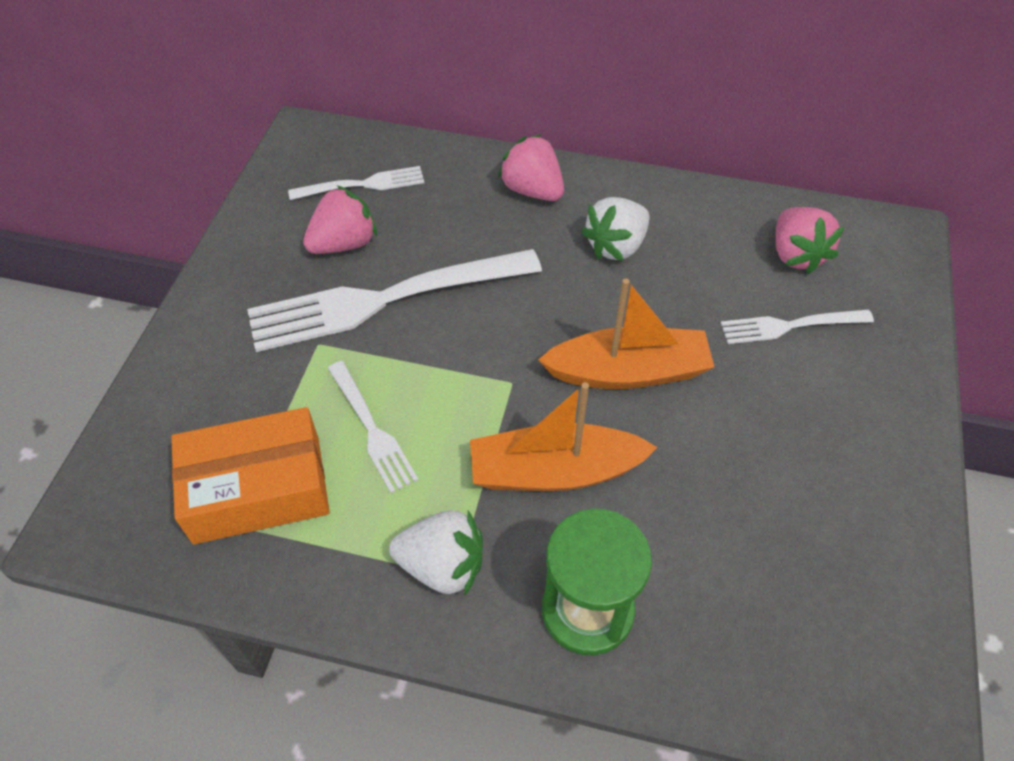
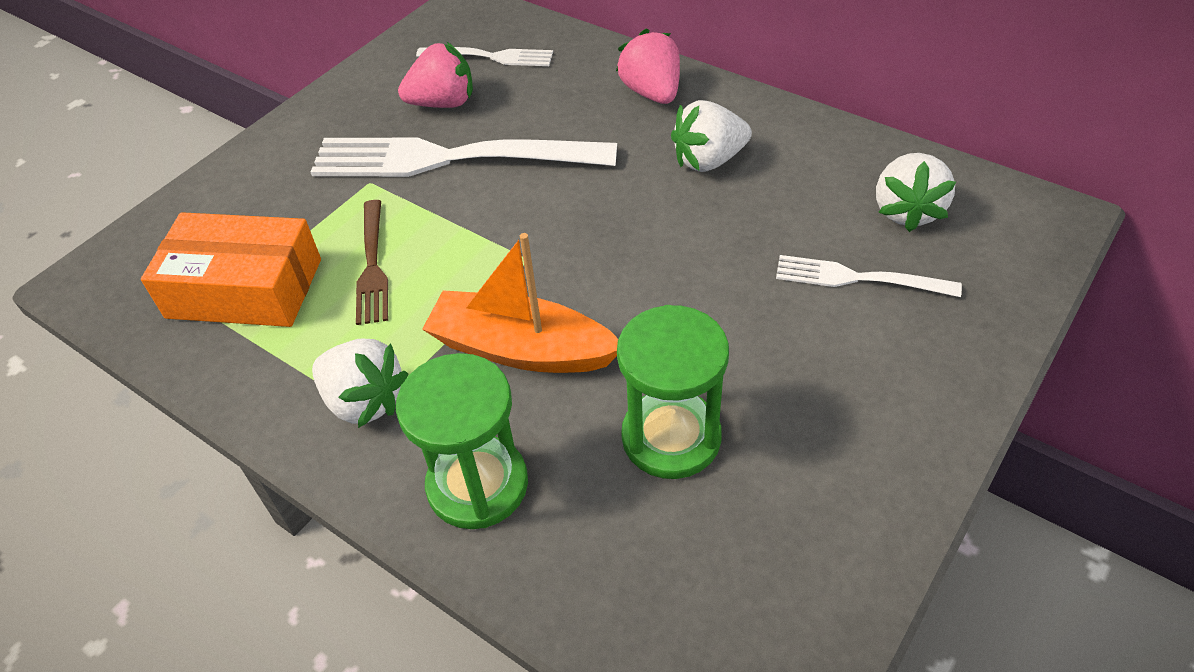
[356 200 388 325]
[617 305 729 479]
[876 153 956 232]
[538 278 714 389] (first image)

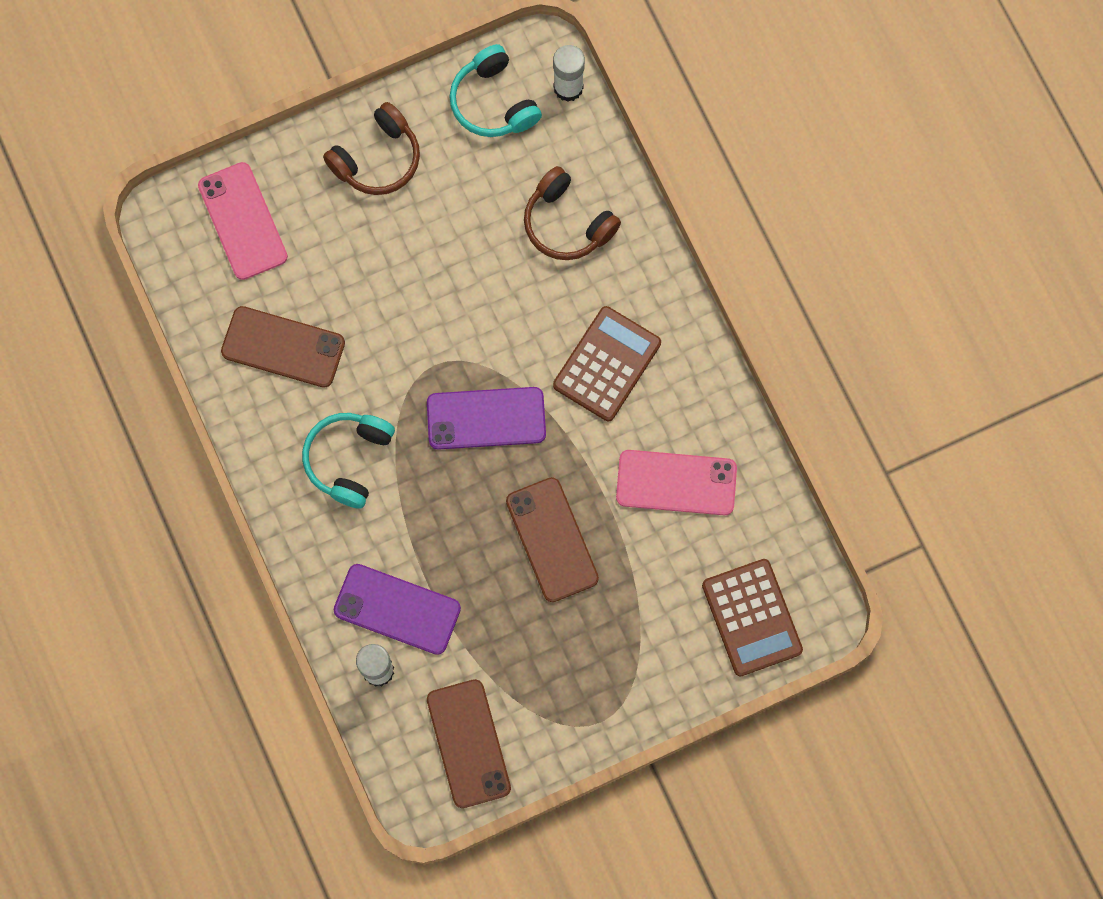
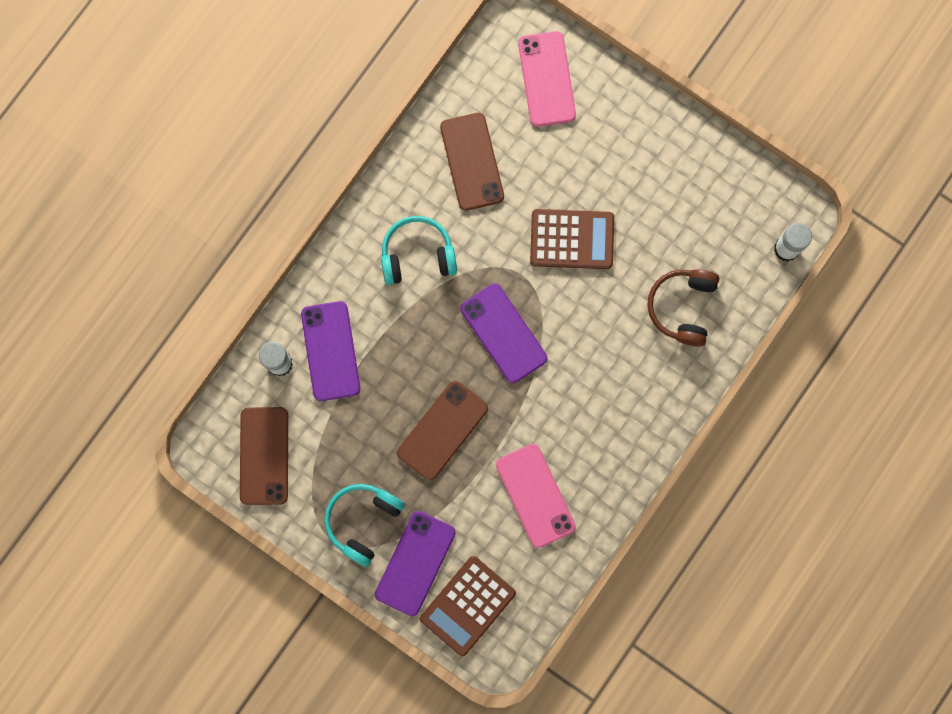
[240 407 288 505]
[324 484 405 567]
[375 511 456 616]
[518 31 576 127]
[530 209 614 269]
[323 102 420 195] (first image)

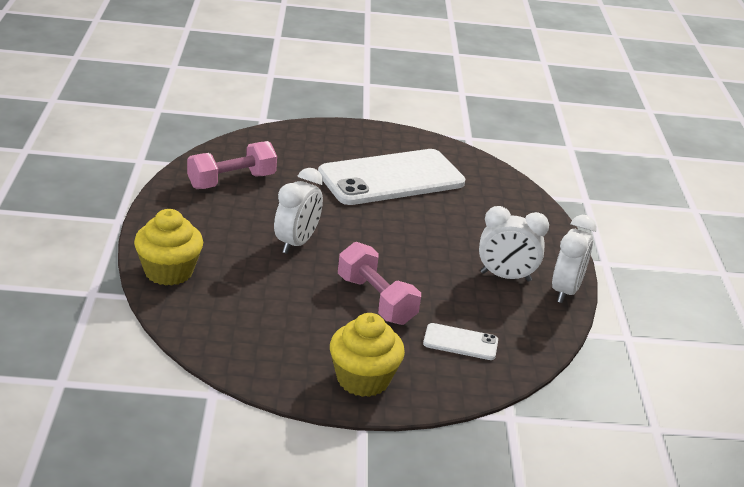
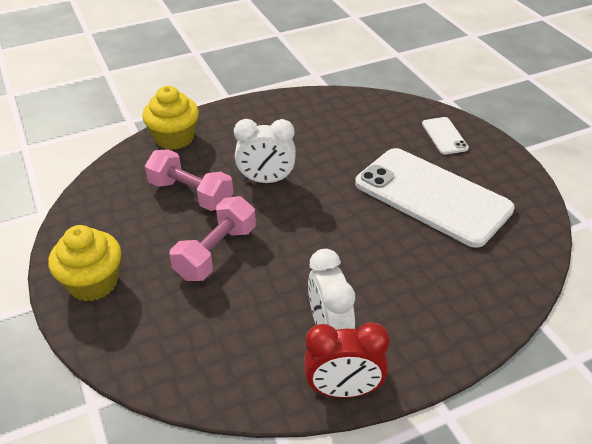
[145 149 233 211]
[304 323 390 398]
[422 117 469 155]

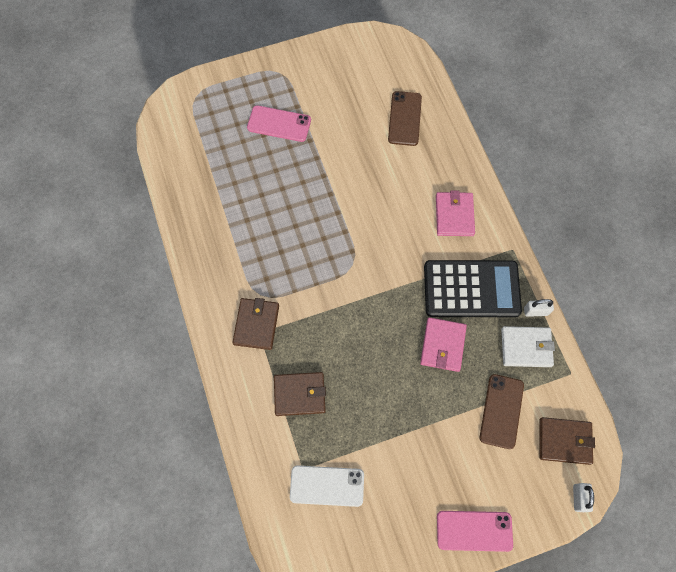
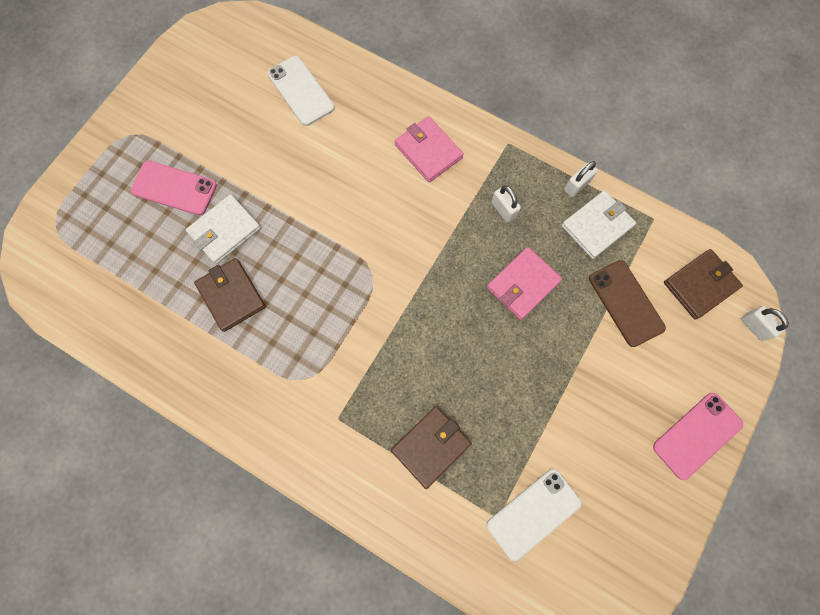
[131 161 217 215]
[186 194 261 264]
[194 258 266 332]
[267 56 335 126]
[487 247 562 320]
[491 185 521 223]

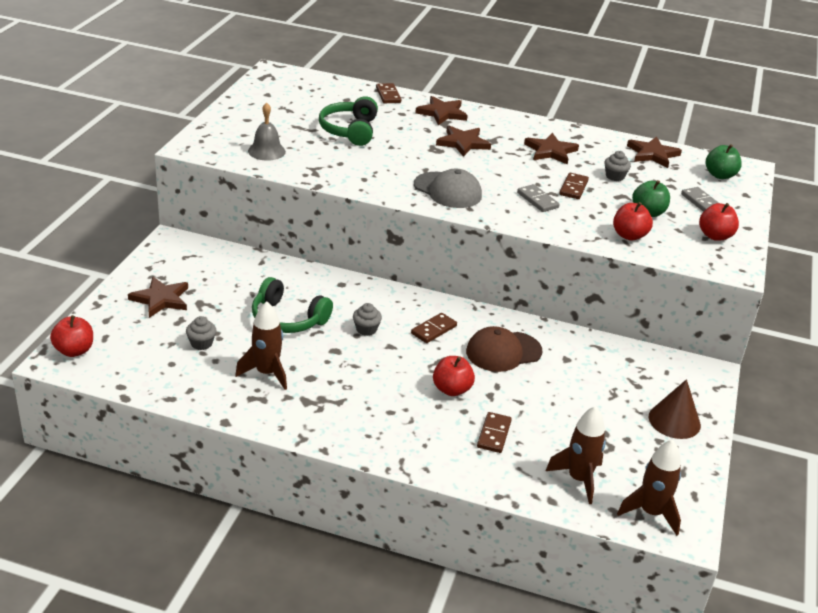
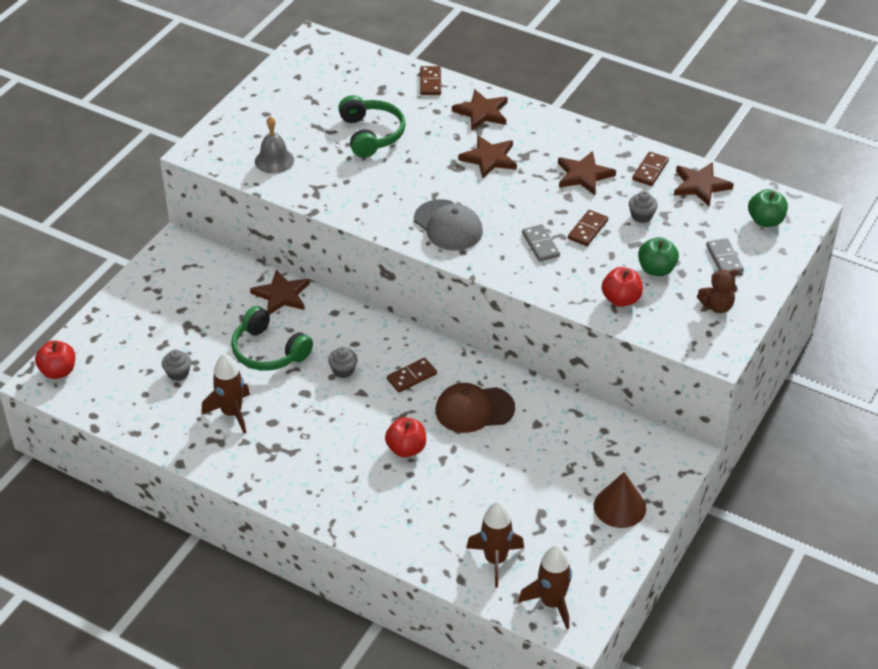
[250 269 310 315]
[338 95 406 158]
[632 152 669 186]
[697 269 738 313]

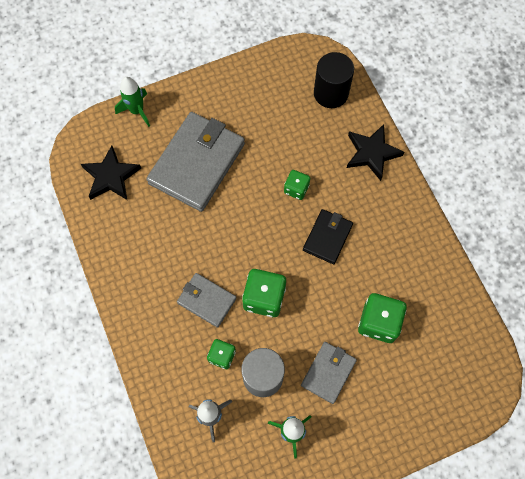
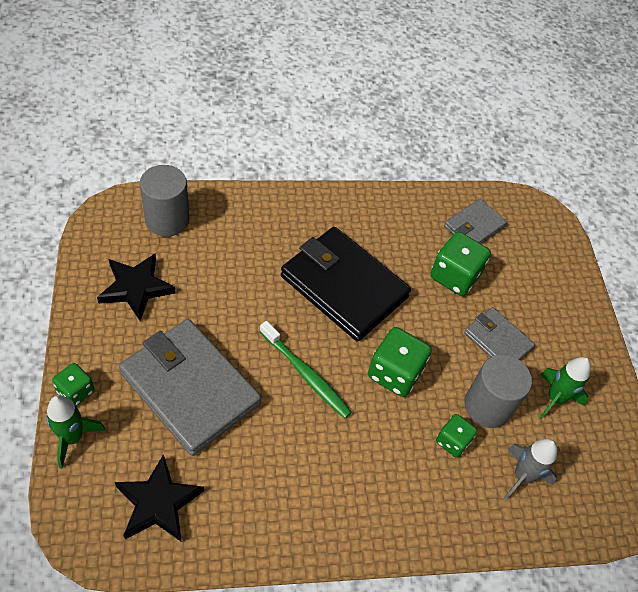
[52 363 95 406]
[97 254 176 321]
[140 165 189 237]
[260 321 352 418]
[281 227 411 342]
[444 199 507 244]

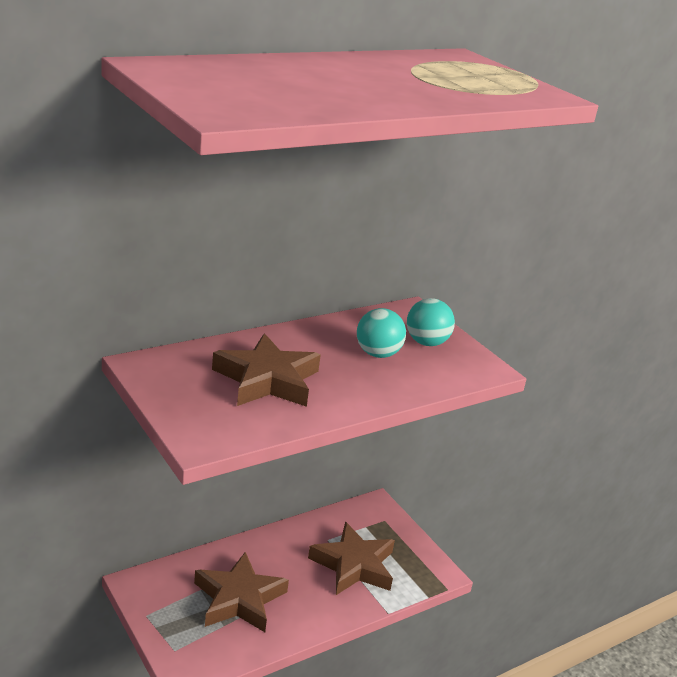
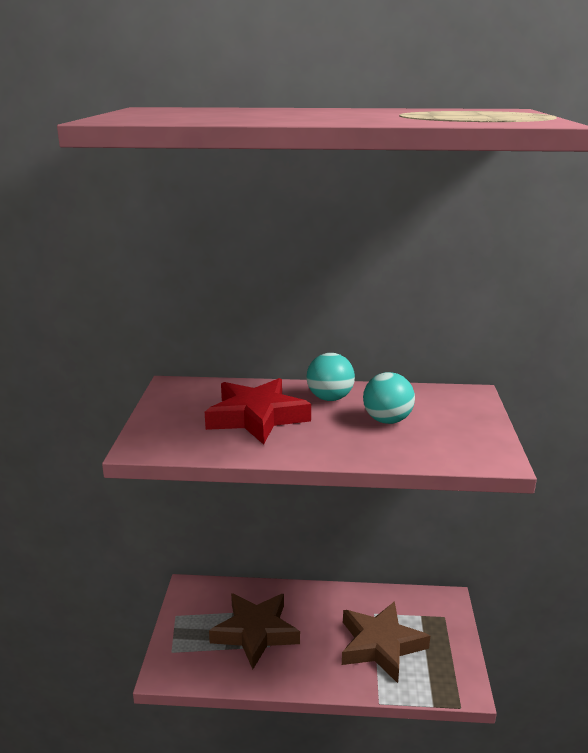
[205 378 311 445]
[307 353 355 401]

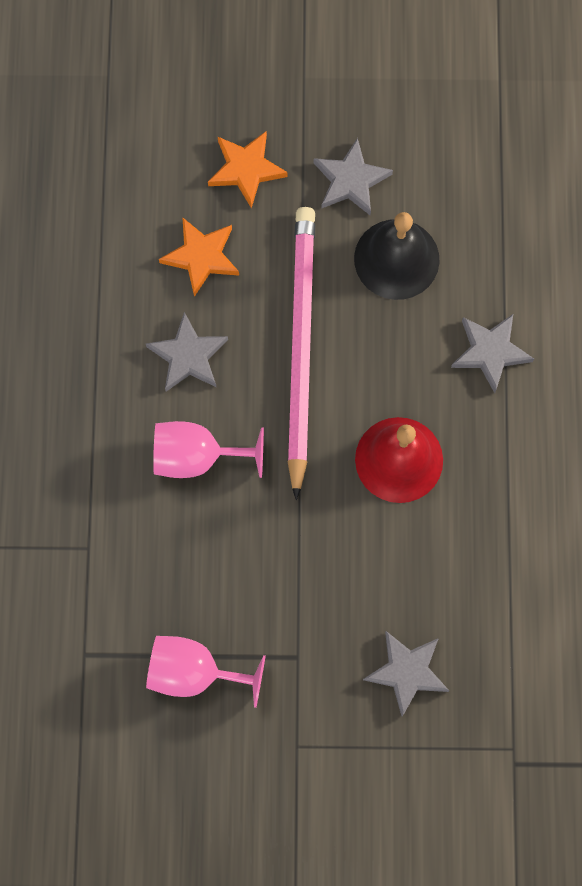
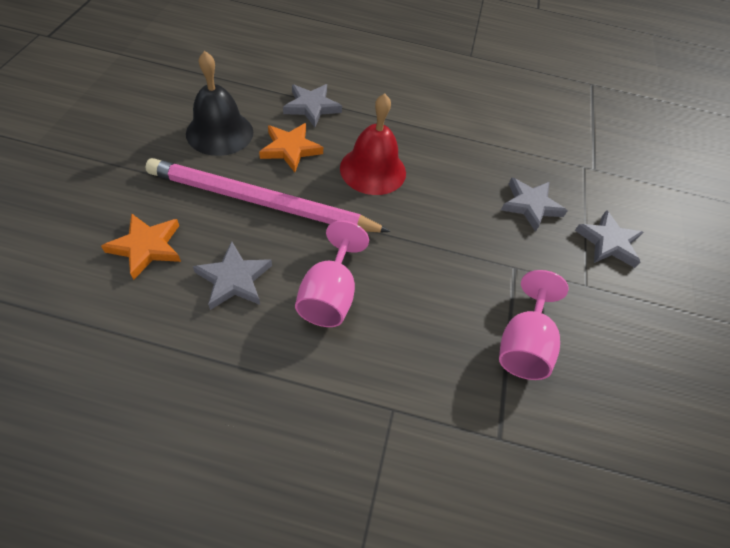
[259 123 323 172]
[575 210 643 268]

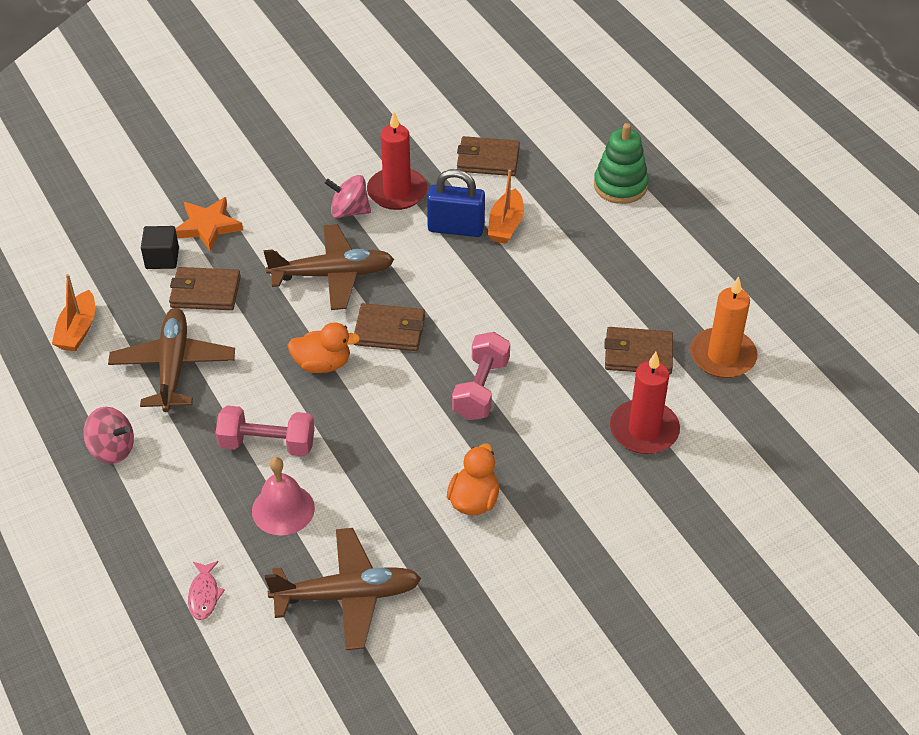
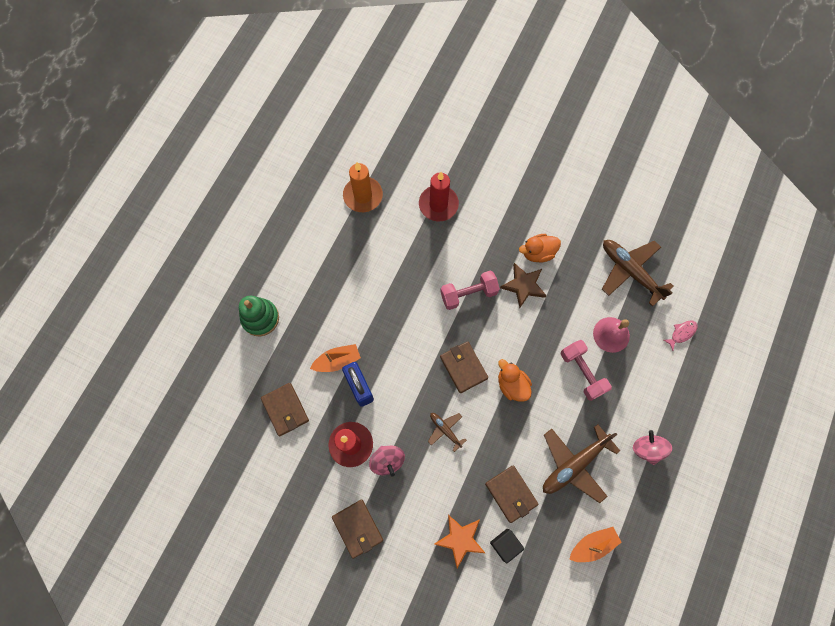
[332 500 383 559]
[428 413 467 452]
[500 263 547 308]

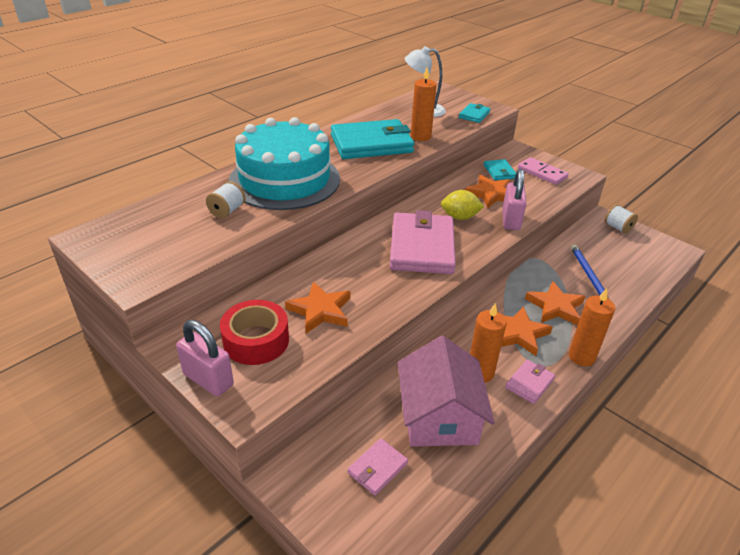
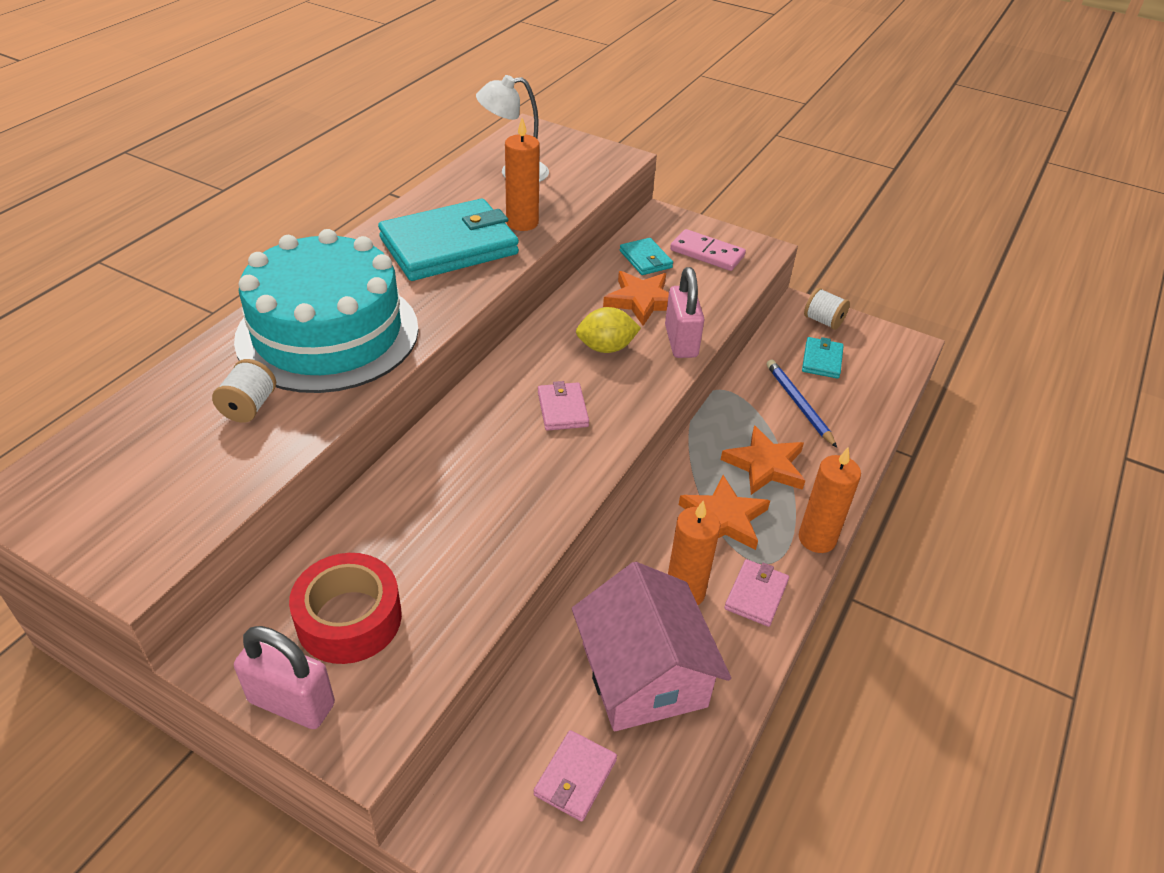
[538 381 589 431]
[802 337 844 379]
[285 281 350 333] (first image)

